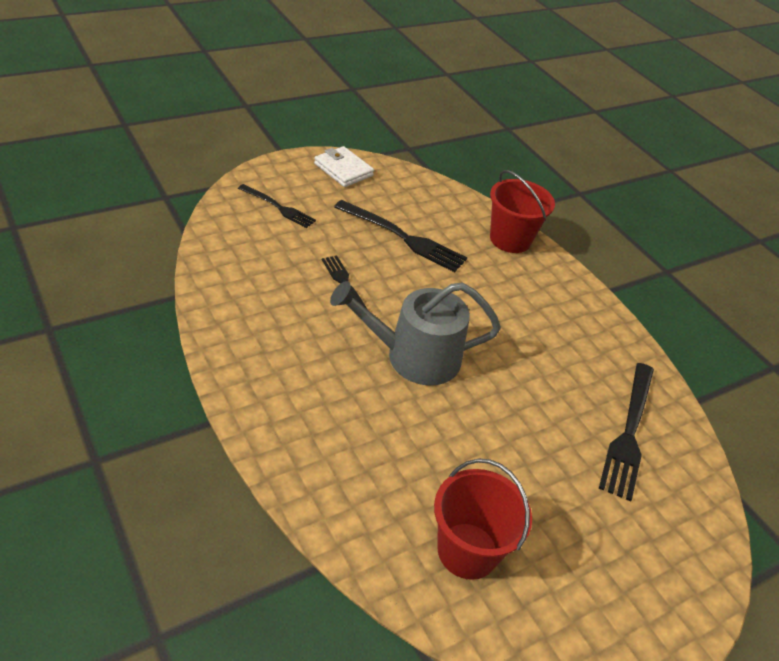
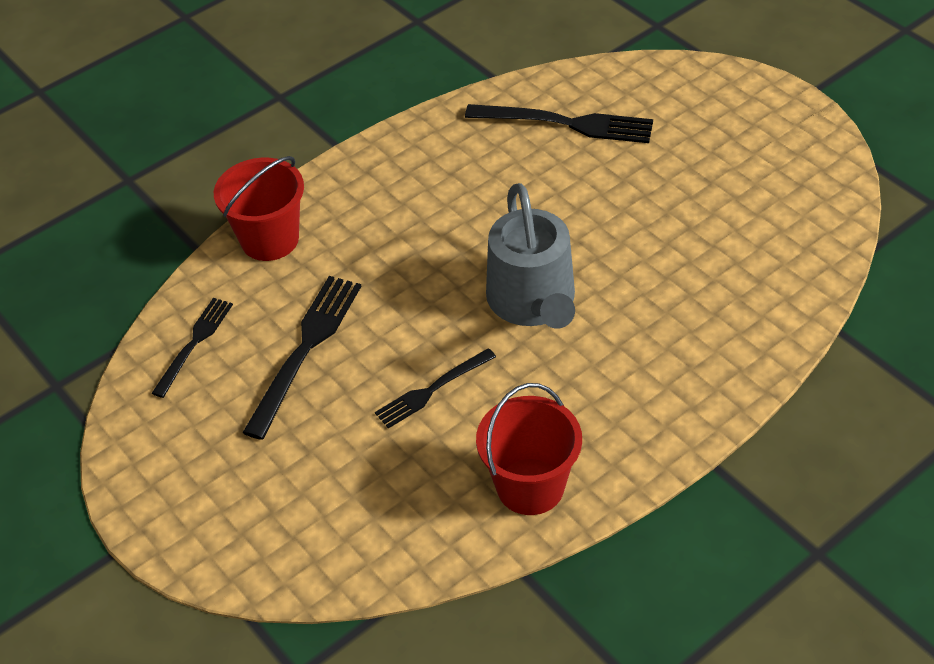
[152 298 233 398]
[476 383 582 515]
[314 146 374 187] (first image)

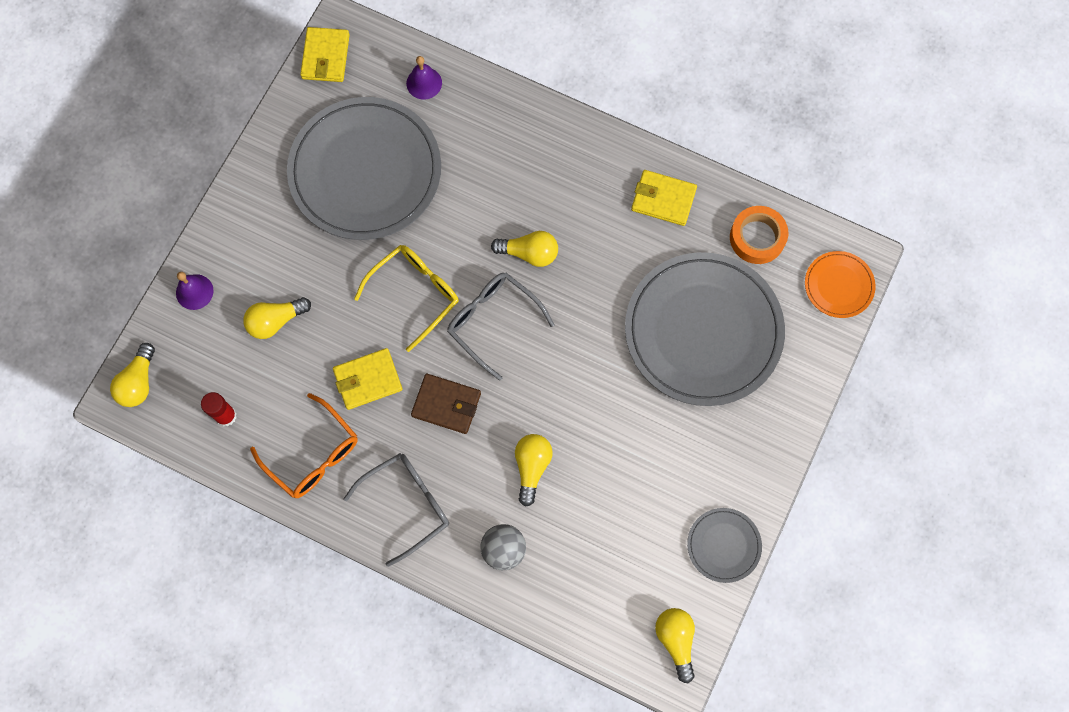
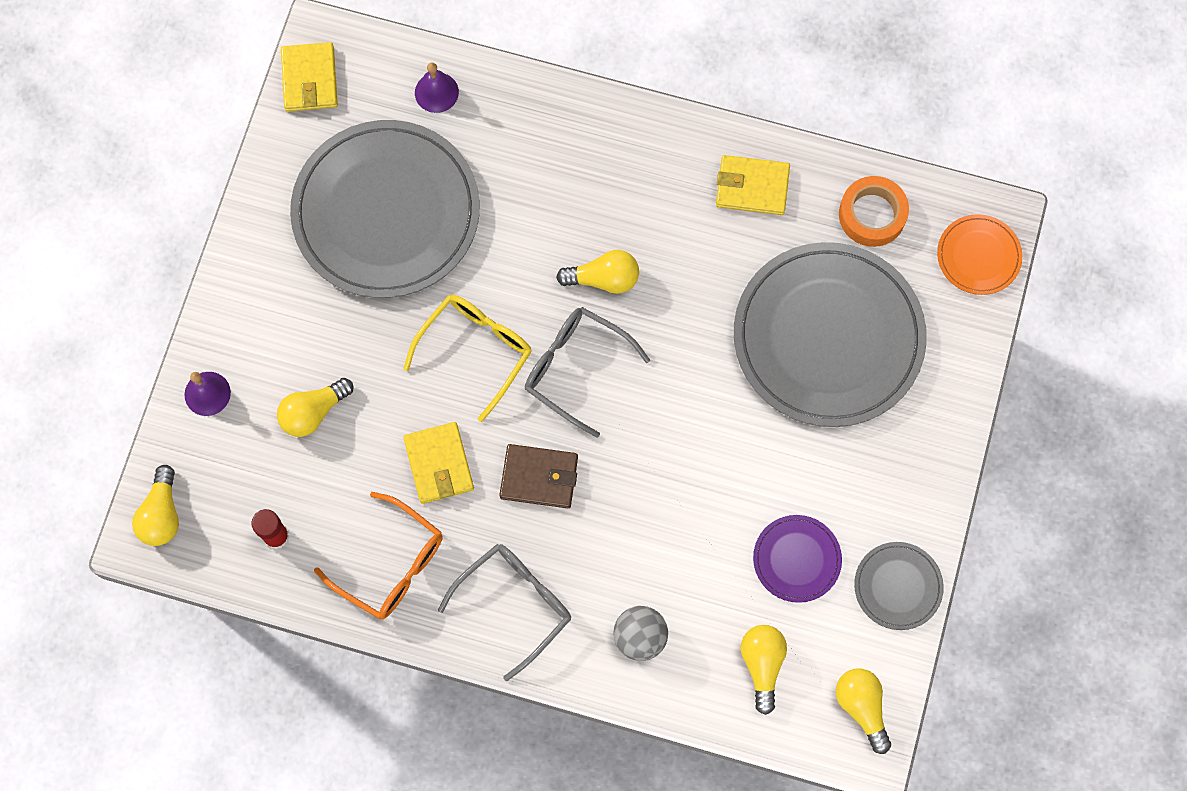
[403 422 474 504]
[741 625 787 715]
[753 515 842 603]

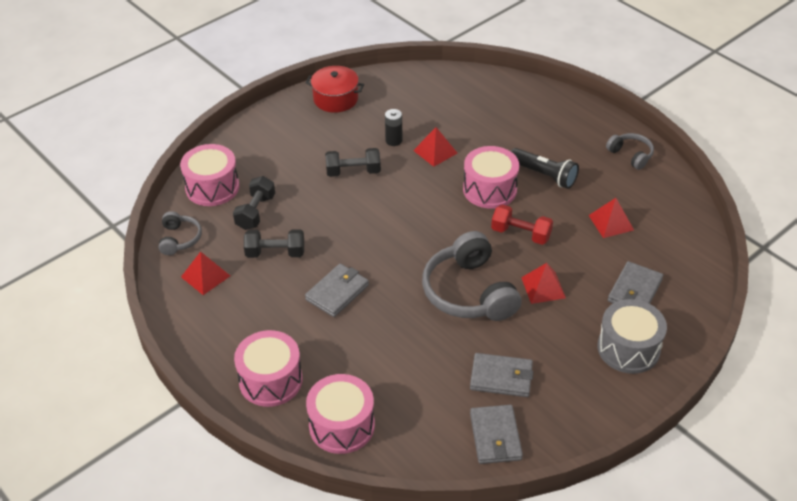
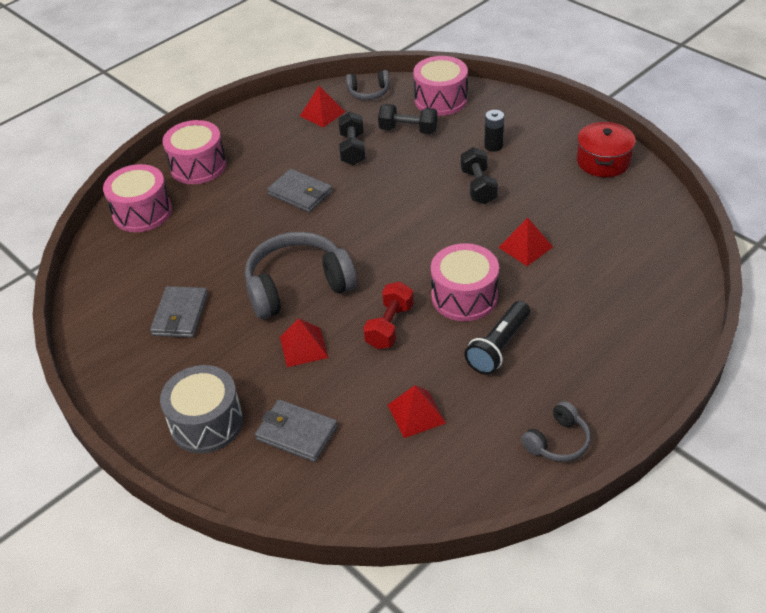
[484 110 504 152]
[470 405 523 464] (first image)

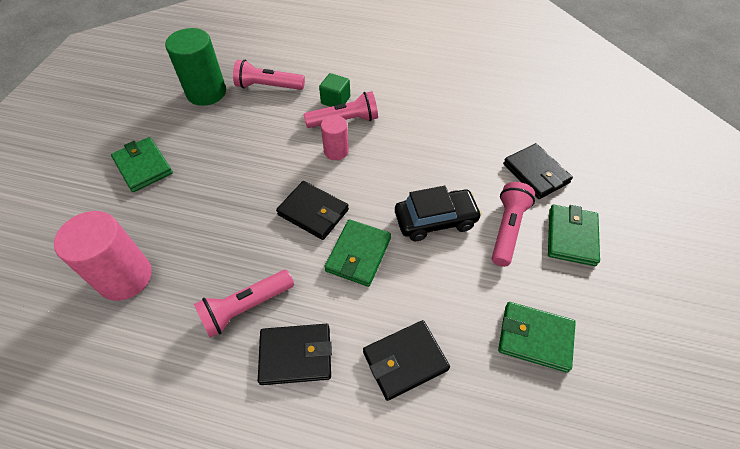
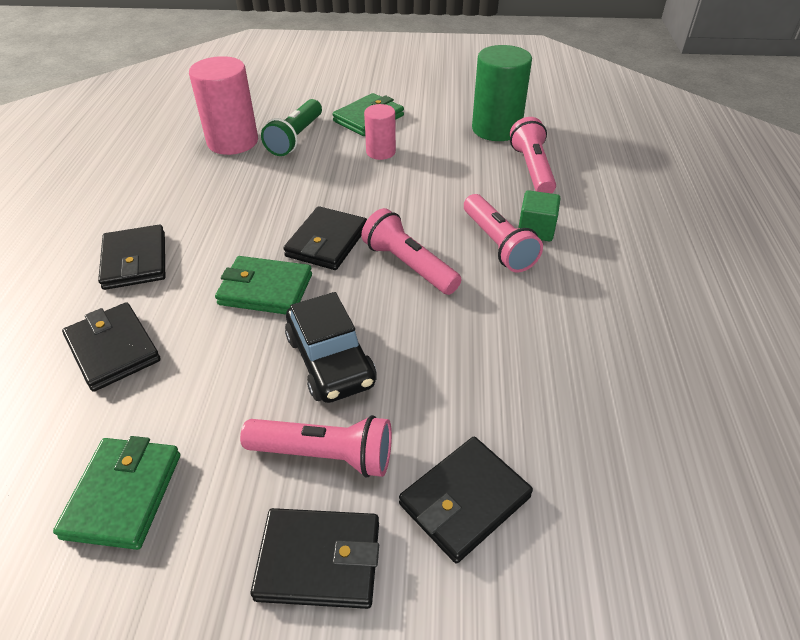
[251 508 379 609]
[261 99 322 156]
[361 208 461 295]
[364 104 396 160]

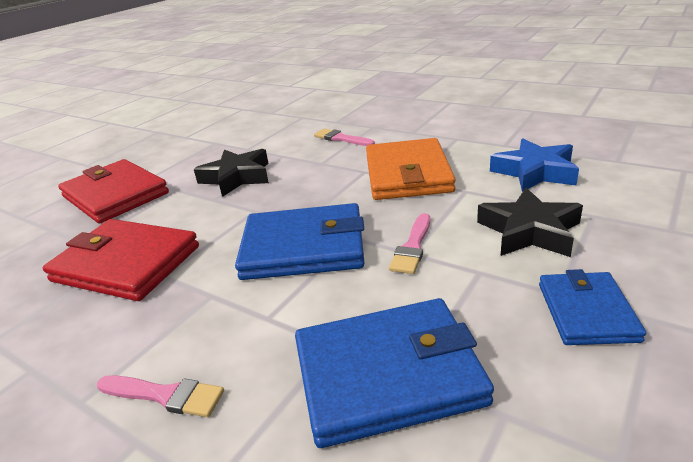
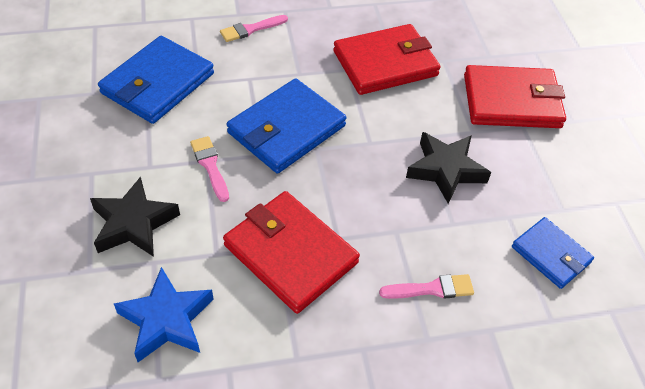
[223 191 360 314]
[512 217 594 289]

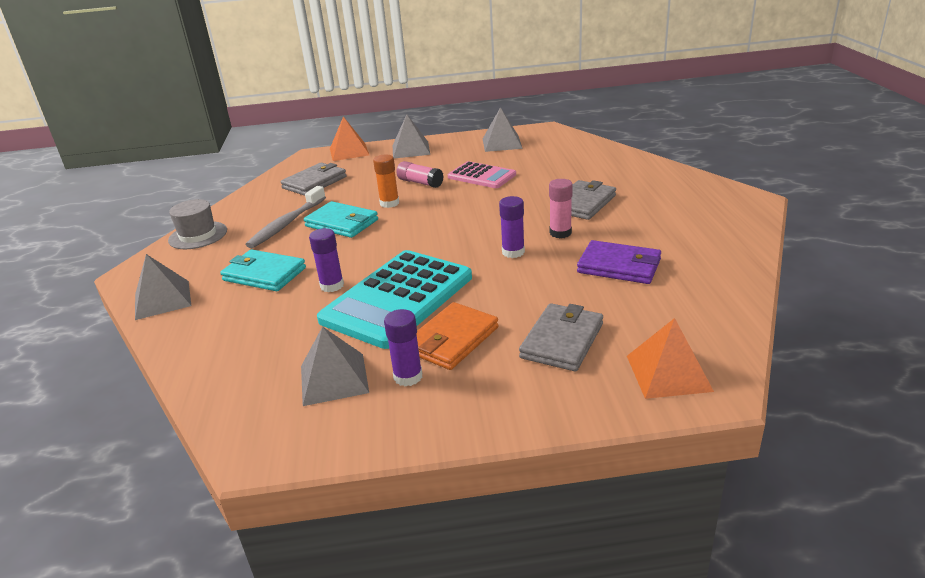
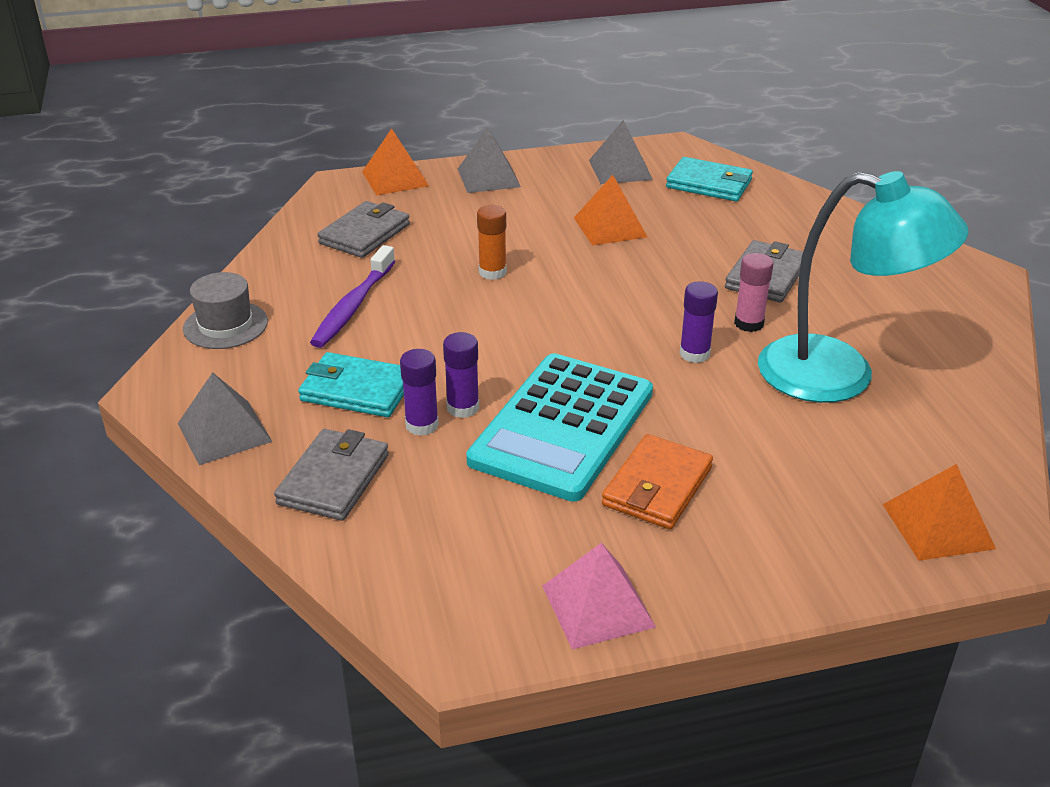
[274 429 389 521]
[310 245 395 348]
[400 349 439 436]
[542 543 656 650]
[574 175 647 246]
[666 157 753 201]
[758 171 969 403]
[301 326 369 406] (first image)
[396 161 444 188] (first image)

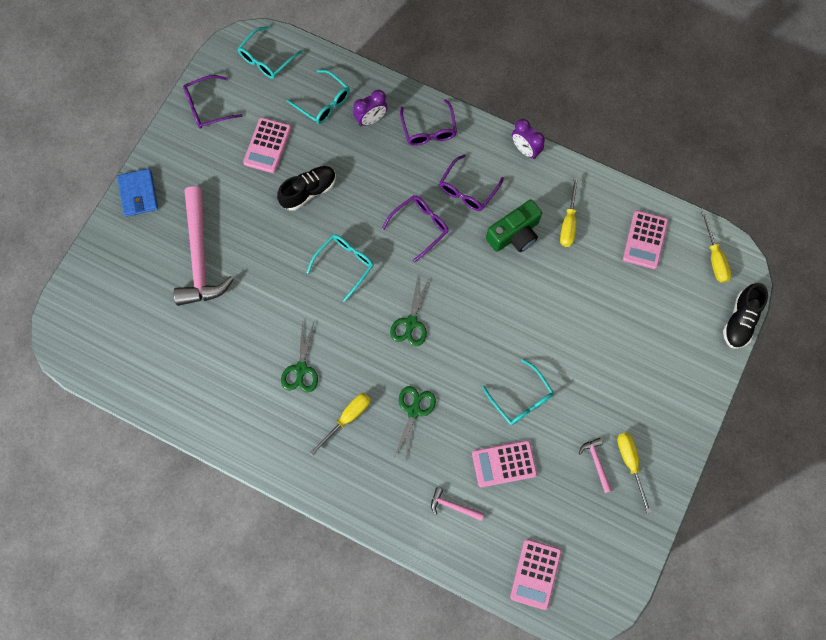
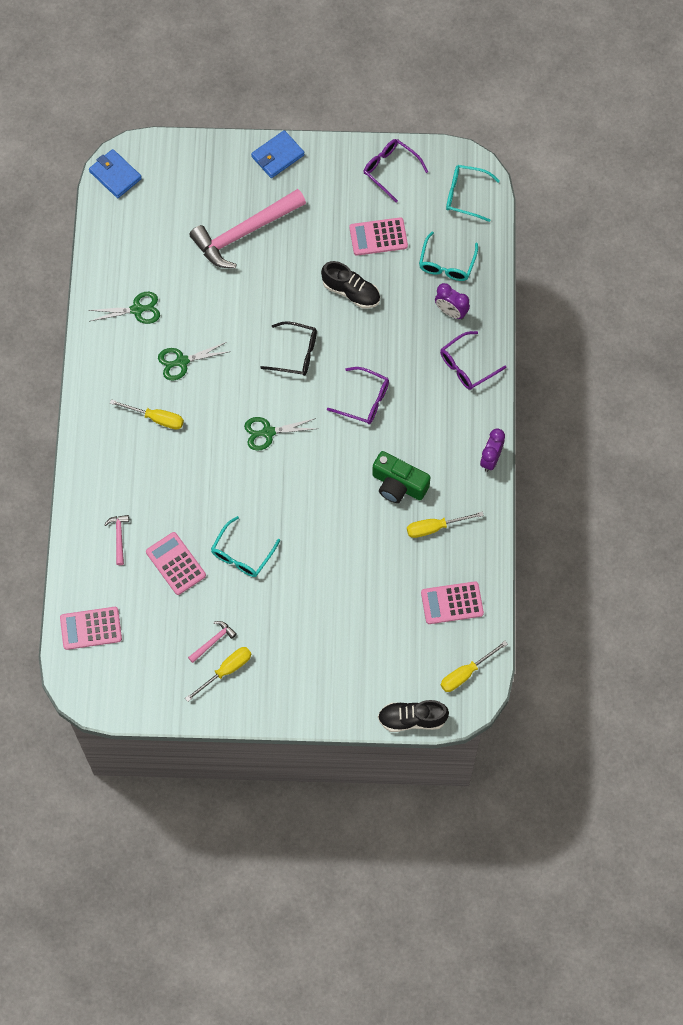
[88 292 160 324]
[89 149 142 198]
[260 321 317 376]
[439 155 504 211] (first image)

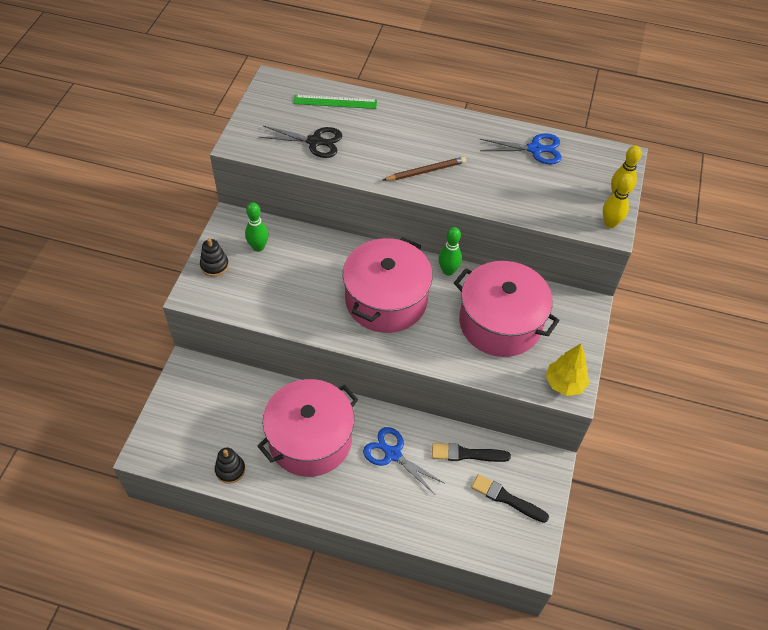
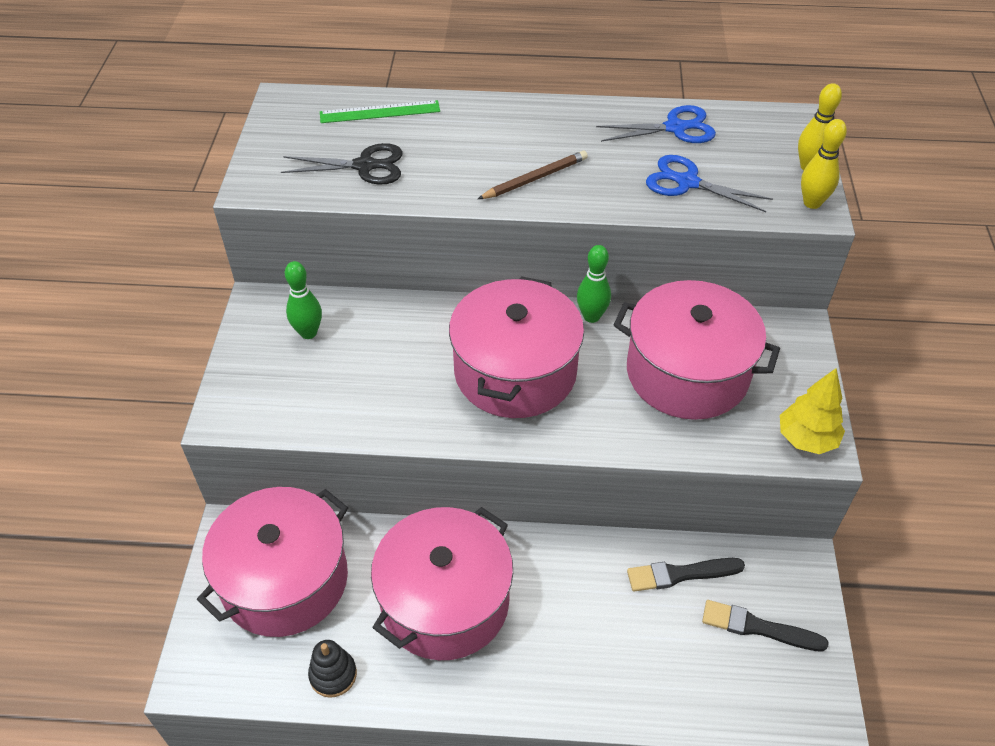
[197 487 348 637]
[646 155 773 212]
[200 238 229 277] (first image)

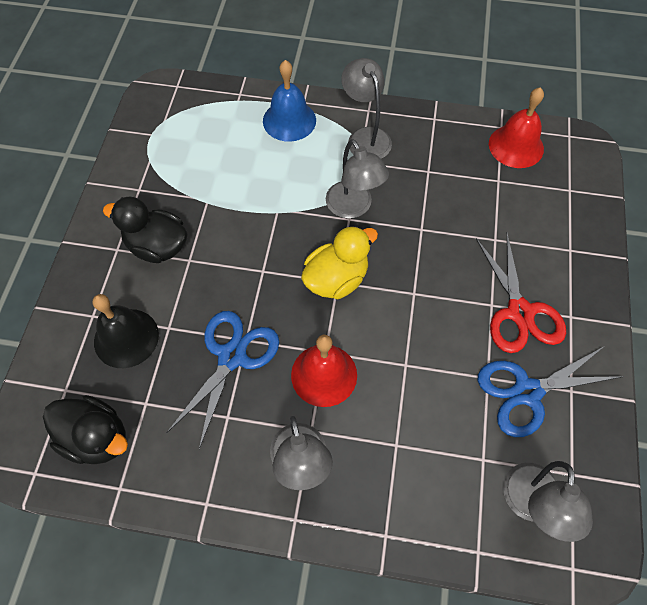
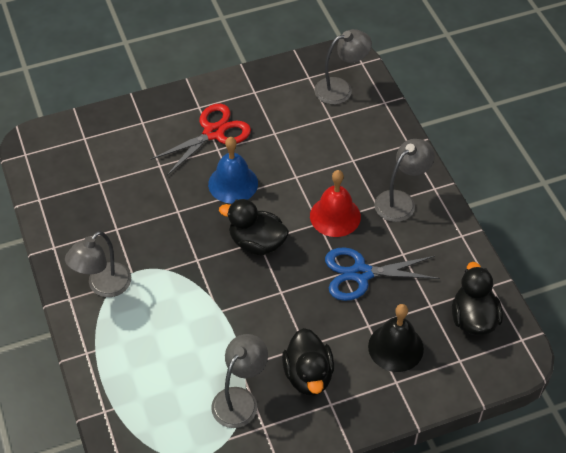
[208 137 258 204]
[211 334 268 428]
[219 199 289 255]
[477 347 624 437] (first image)
[489 87 544 168] (first image)

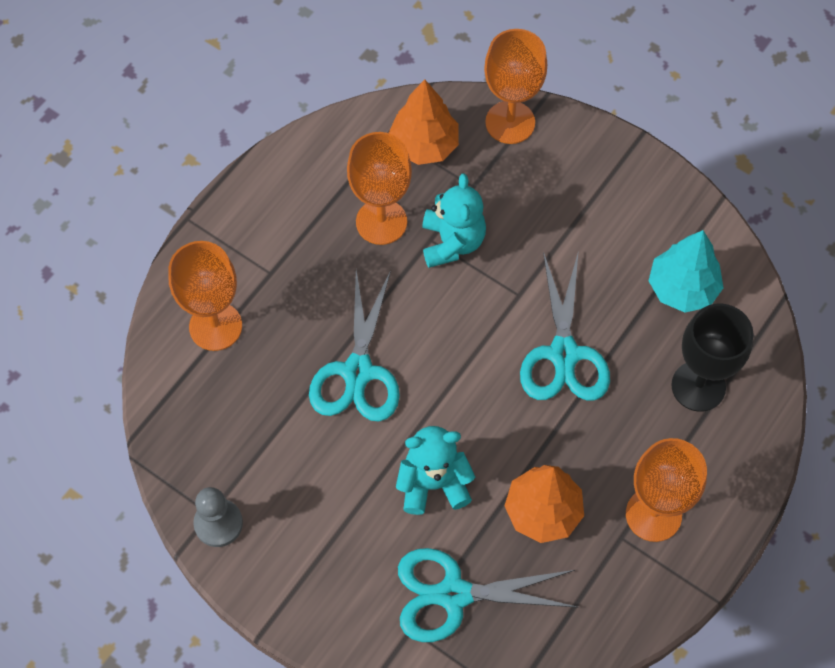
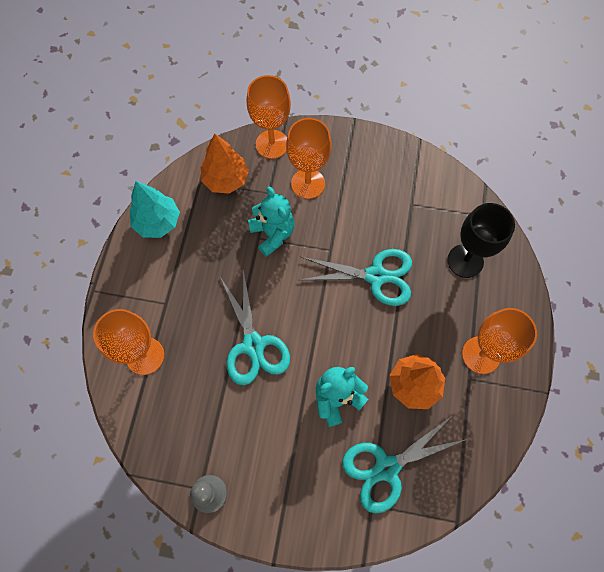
[130 181 180 238]
[286 118 332 199]
[300 249 412 306]

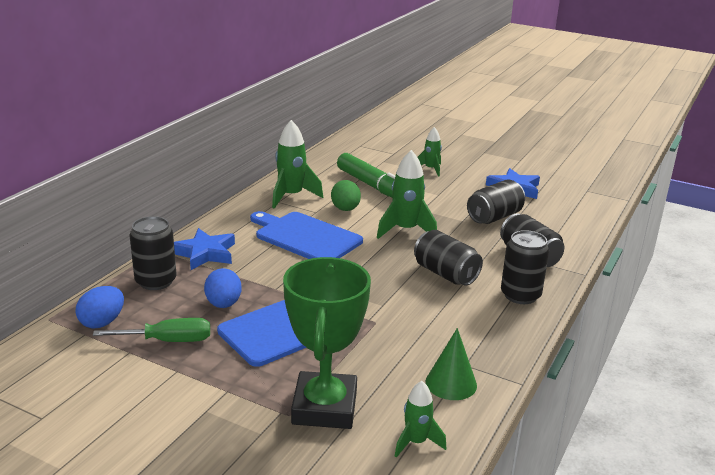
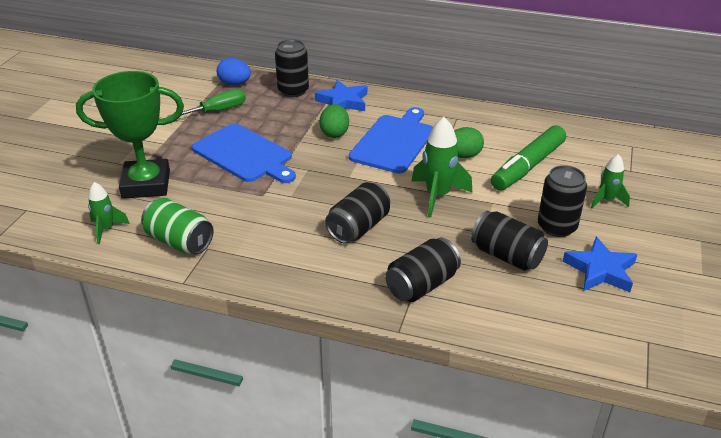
[141 198 214 255]
[167 89 246 117]
[319 104 349 138]
[538 165 587 237]
[204 268 242 308] (first image)
[272 120 323 209] (first image)

